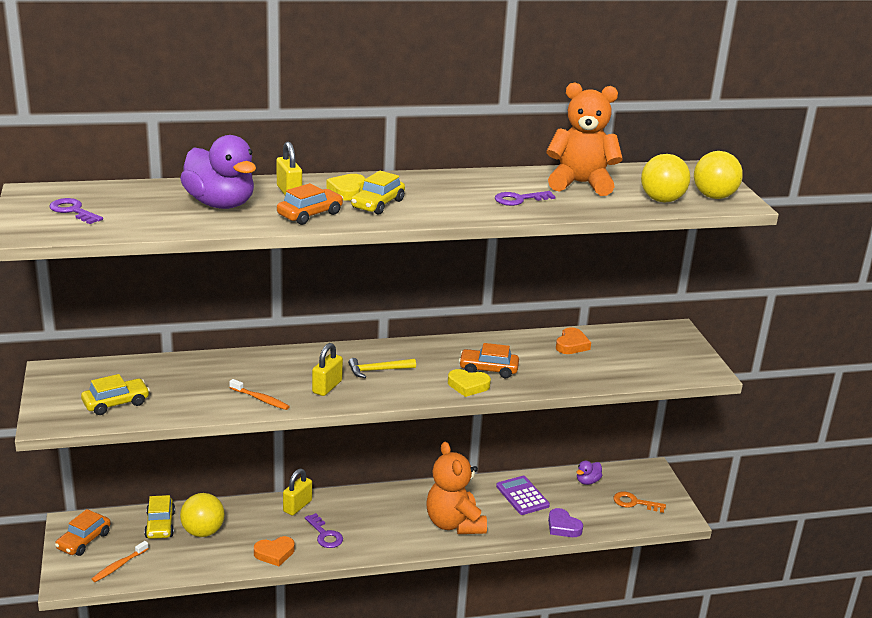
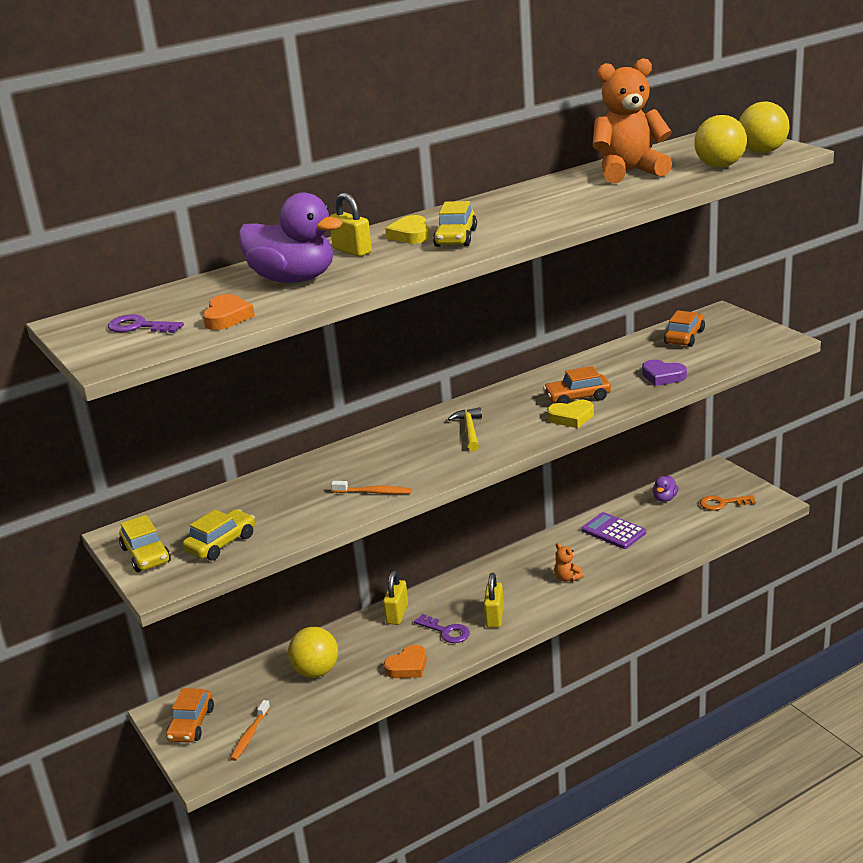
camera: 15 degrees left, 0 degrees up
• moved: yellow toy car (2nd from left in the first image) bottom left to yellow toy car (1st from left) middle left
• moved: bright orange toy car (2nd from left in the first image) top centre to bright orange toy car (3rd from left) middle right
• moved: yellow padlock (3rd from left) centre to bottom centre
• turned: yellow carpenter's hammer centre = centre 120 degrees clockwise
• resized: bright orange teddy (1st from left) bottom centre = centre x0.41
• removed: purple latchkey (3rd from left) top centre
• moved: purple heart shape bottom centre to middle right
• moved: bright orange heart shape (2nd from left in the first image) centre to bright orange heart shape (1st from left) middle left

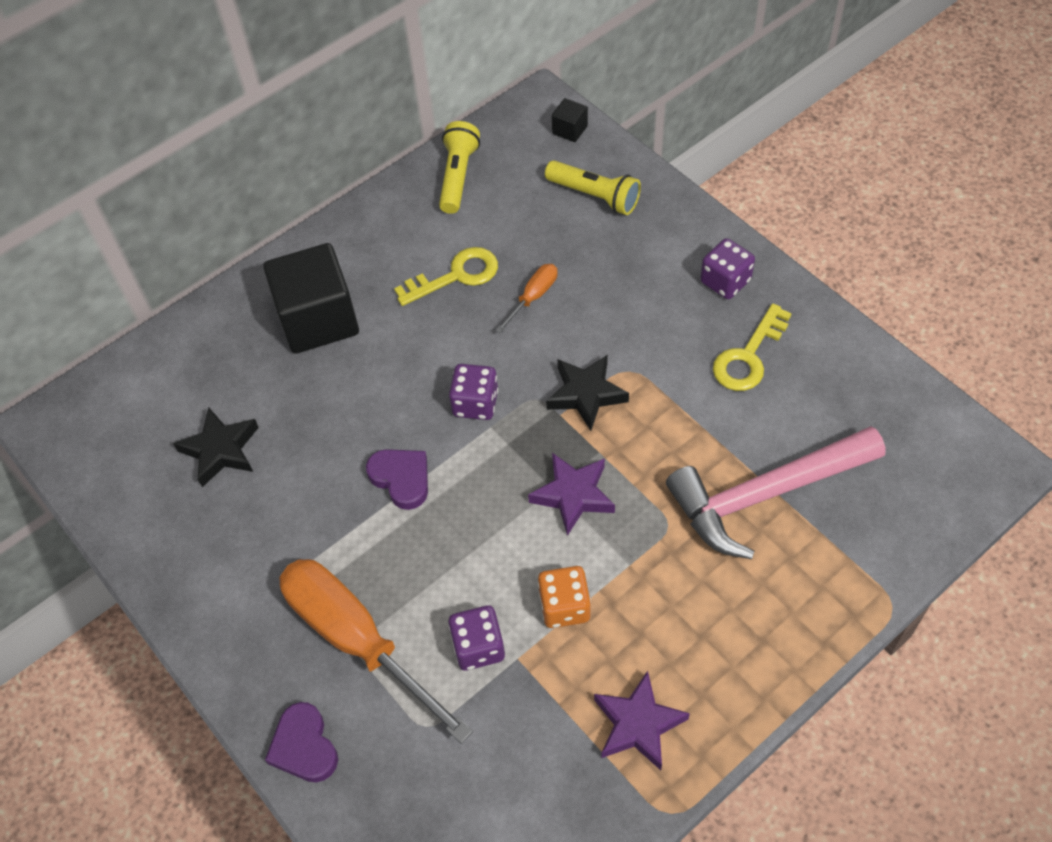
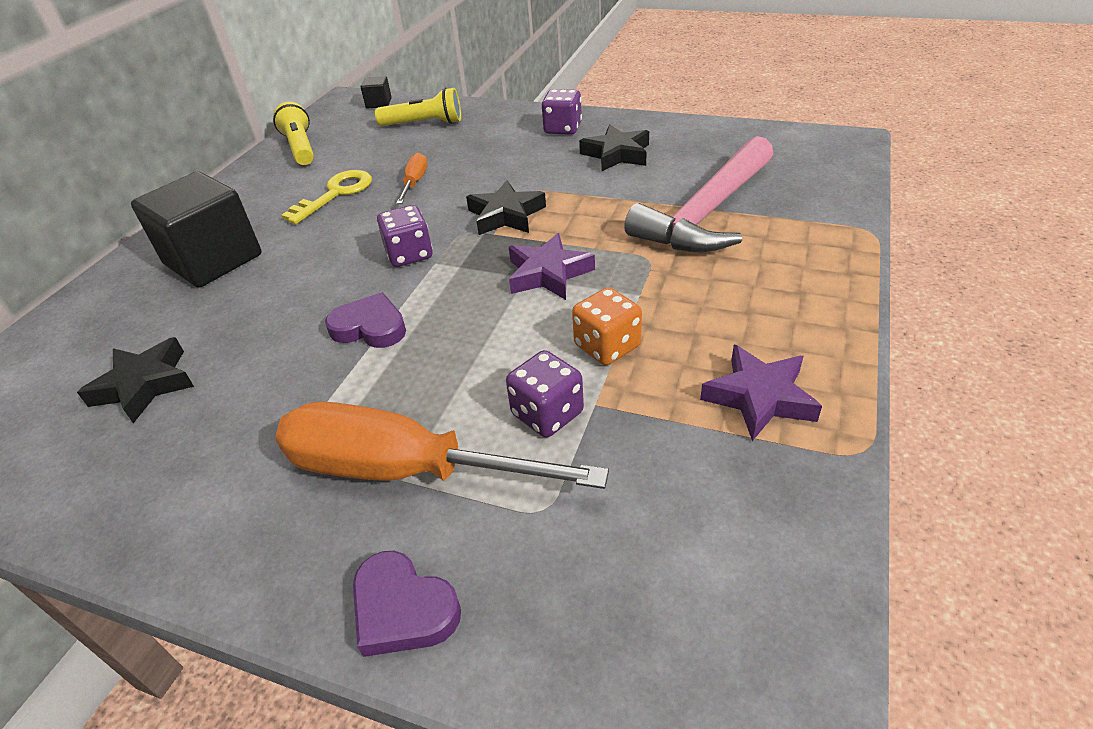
camera: 30 degrees left, 15 degrees down
• replaced: yellow latchkey (2nd from left) middle right to black five-pointed star (3rd from left) top centre

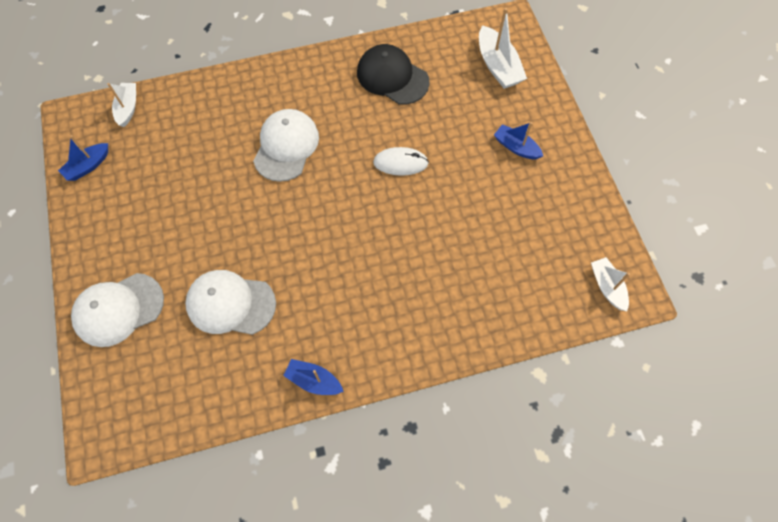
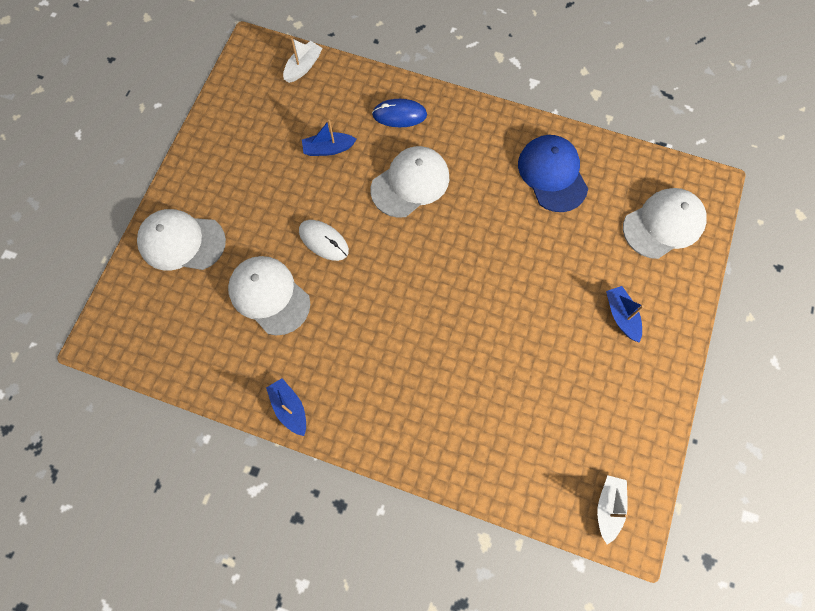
camera: 35 degrees right, 5 degrees up
• moved: cobalt toy boat (1st from left in the first image) top left to cobalt toy boat (2nd from left) top centre
• recoloured: black cap top centre to cobalt cap top right
• moved: white computer mouse top centre to centre
• replaced: white toy boat (2nd from left) top centre to white cap (4th from left) middle right
• added: cobalt computer mouse top centre

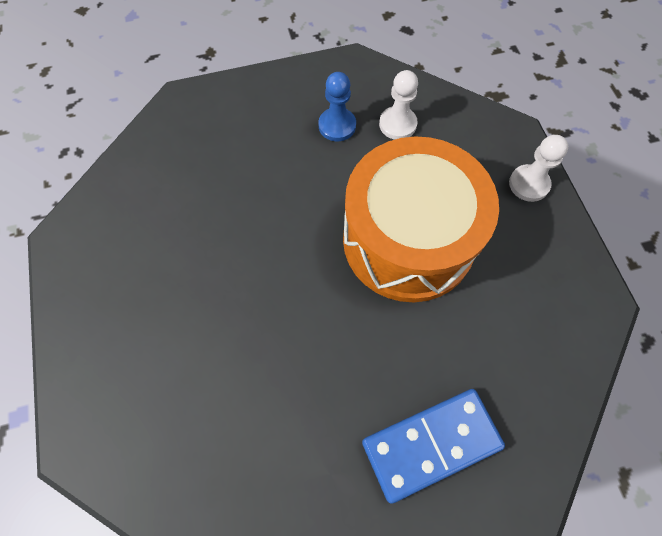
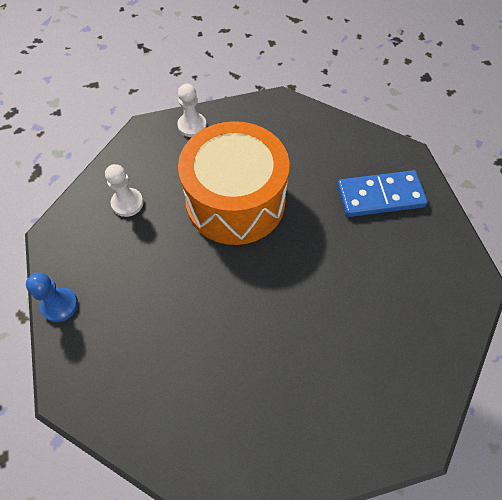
camera: 90 degrees left, 5 degrees down
• moved: cobalt chess pawn top centre to middle left
• turned: cobalt domino piece bottom centre = middle right 75 degrees counterclockwise

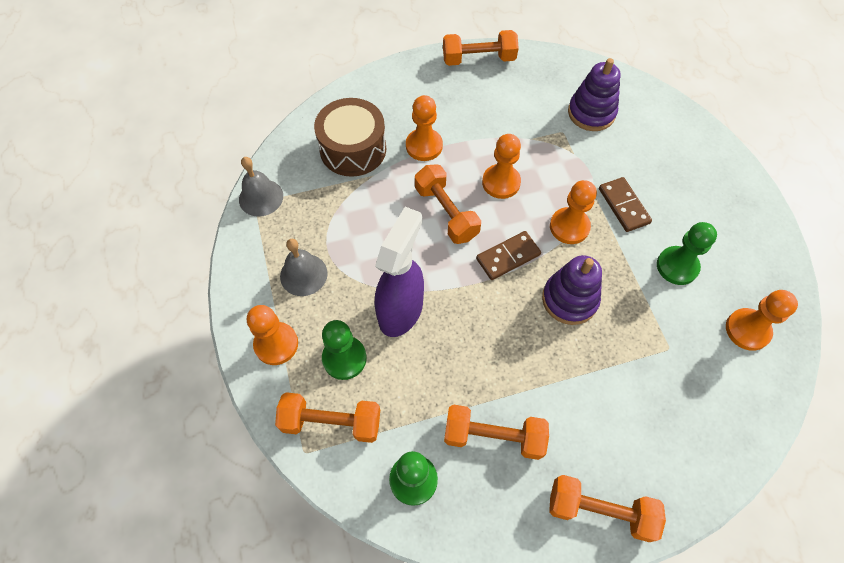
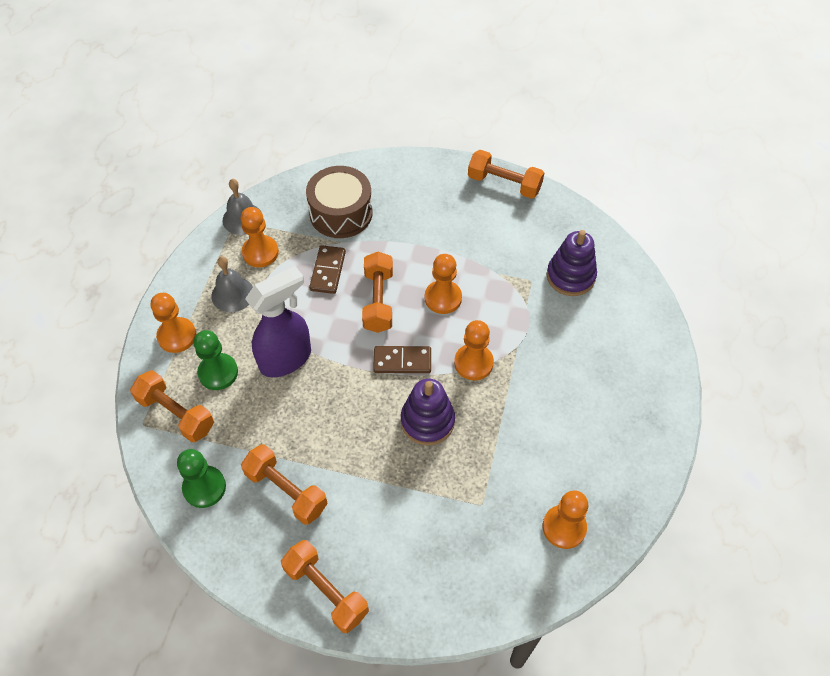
camera: 30 degrees right, 5 degrees down
• moved: bright orange chess pawn (2nd from left) top centre to middle left
• moved: dark brown domino piece (2nd from left in the first image) middle right to dark brown domino piece (1st from left) centre
• removed: green chess pawn (3rd from left) middle right

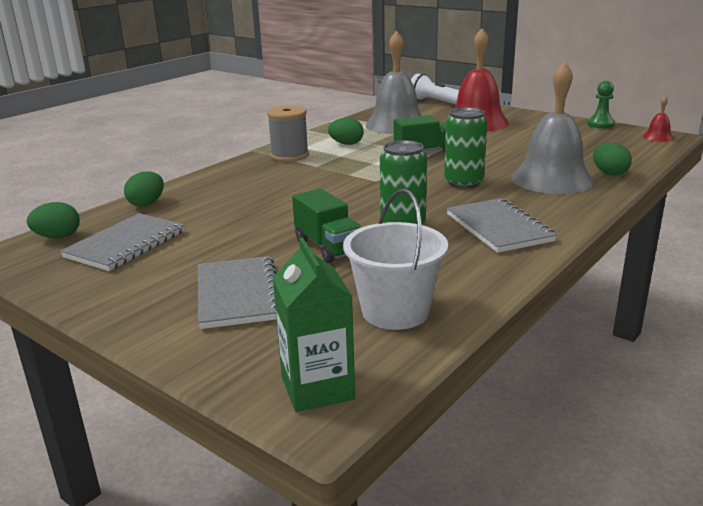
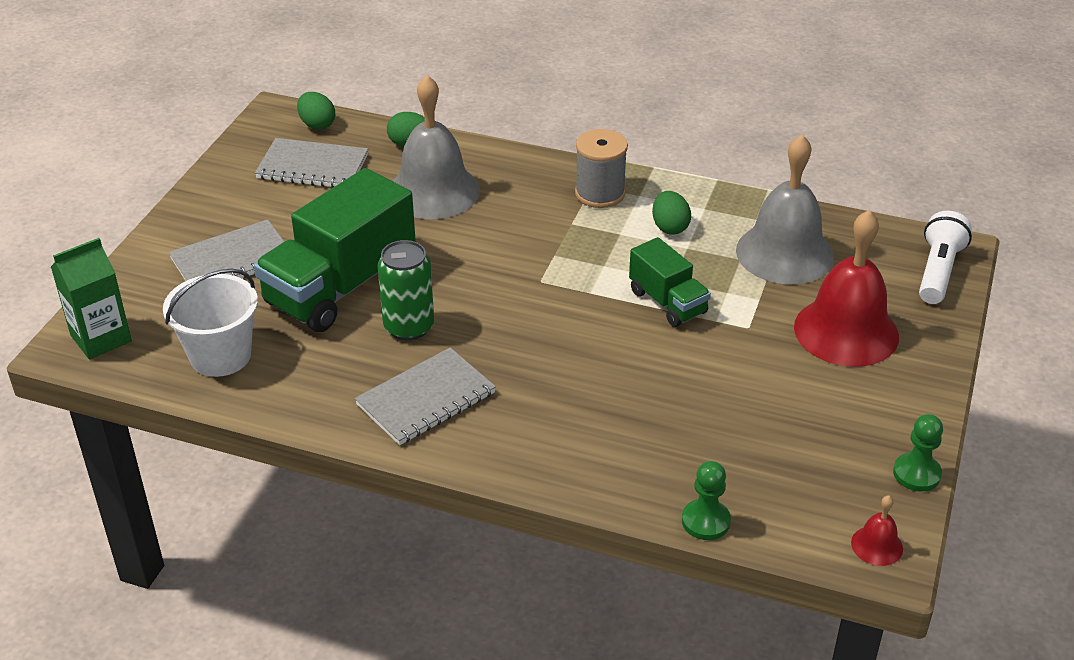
camera: 70 degrees right, 15 degrees up
• resized: green truck (1st from left) centre = middle left x1.87
• removed: green can (2nd from left) top centre
• moved: gray bell (2nd from left in the first image) top right to gray bell (1st from left) top centre
• removed: green toy egg (4th from left) top right
• added: green chess pawn (1st from left) bottom centre

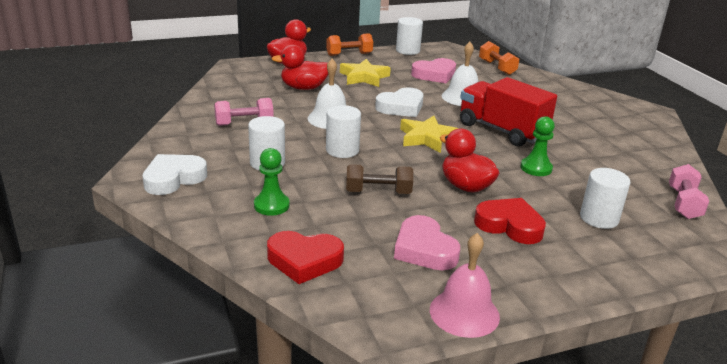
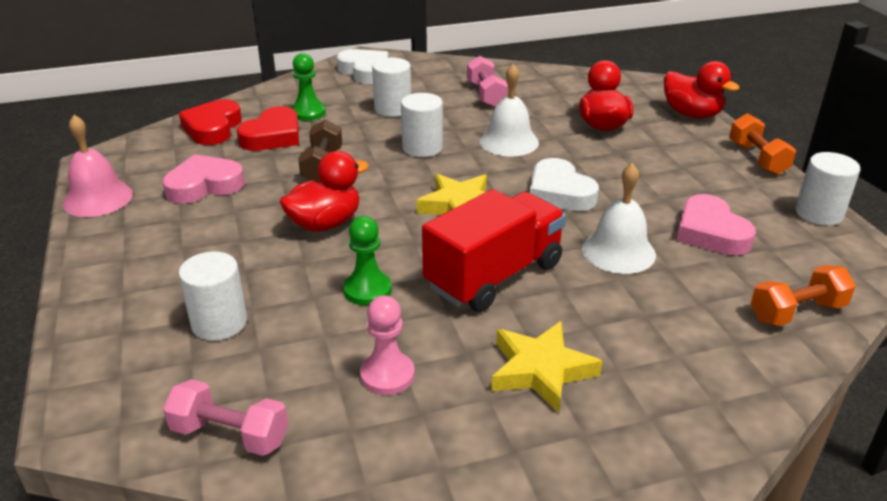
camera: 95 degrees right, 5 degrees up
• moved: yellow five-pointed star (1st from left in the first image) top centre to yellow five-pointed star (2nd from left) bottom centre
• moved: red heart shape (2nd from left) middle right to top left
• added: rose-pink chess pawn bottom centre

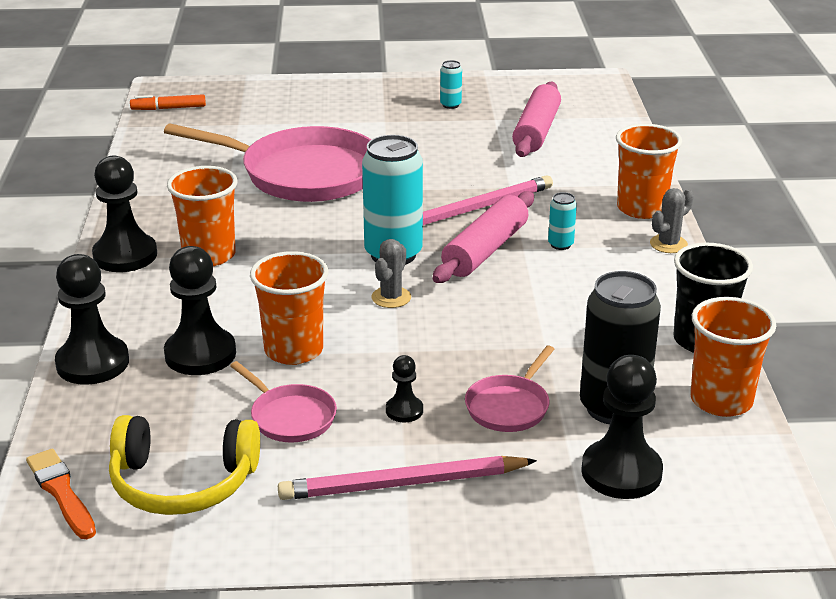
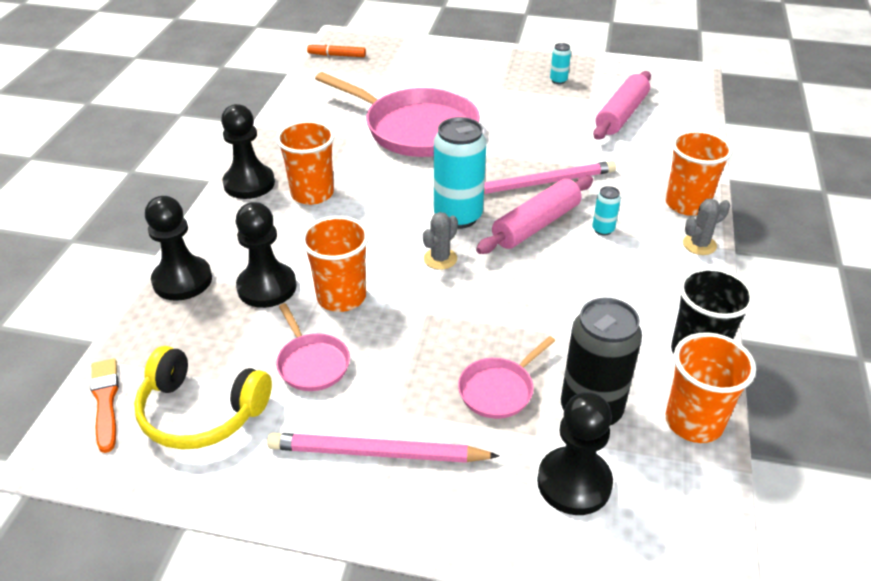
camera: 15 degrees right, 10 degrees up
• removed: black chess pawn (4th from left) centre

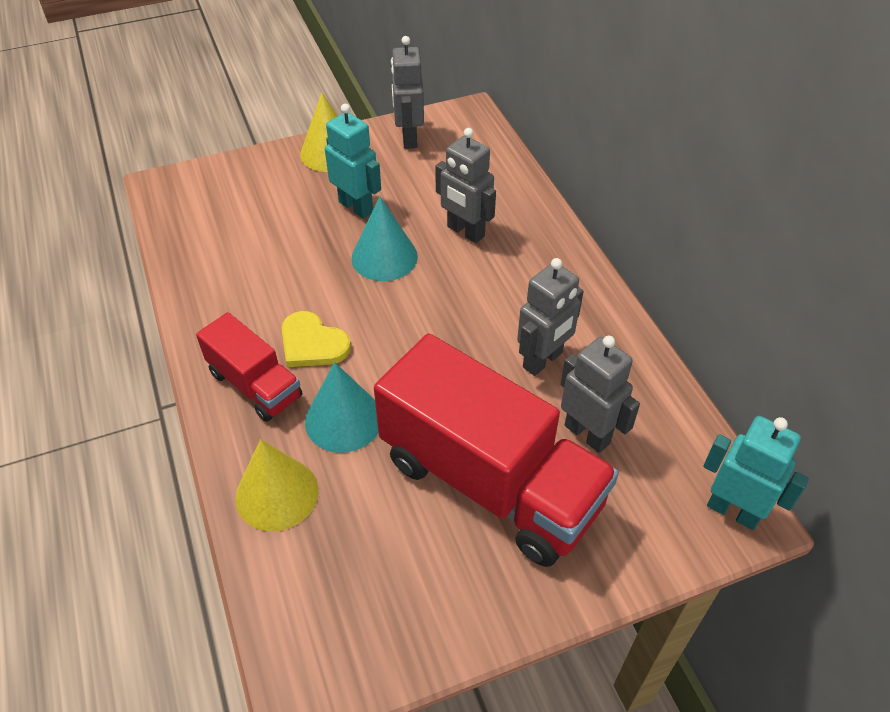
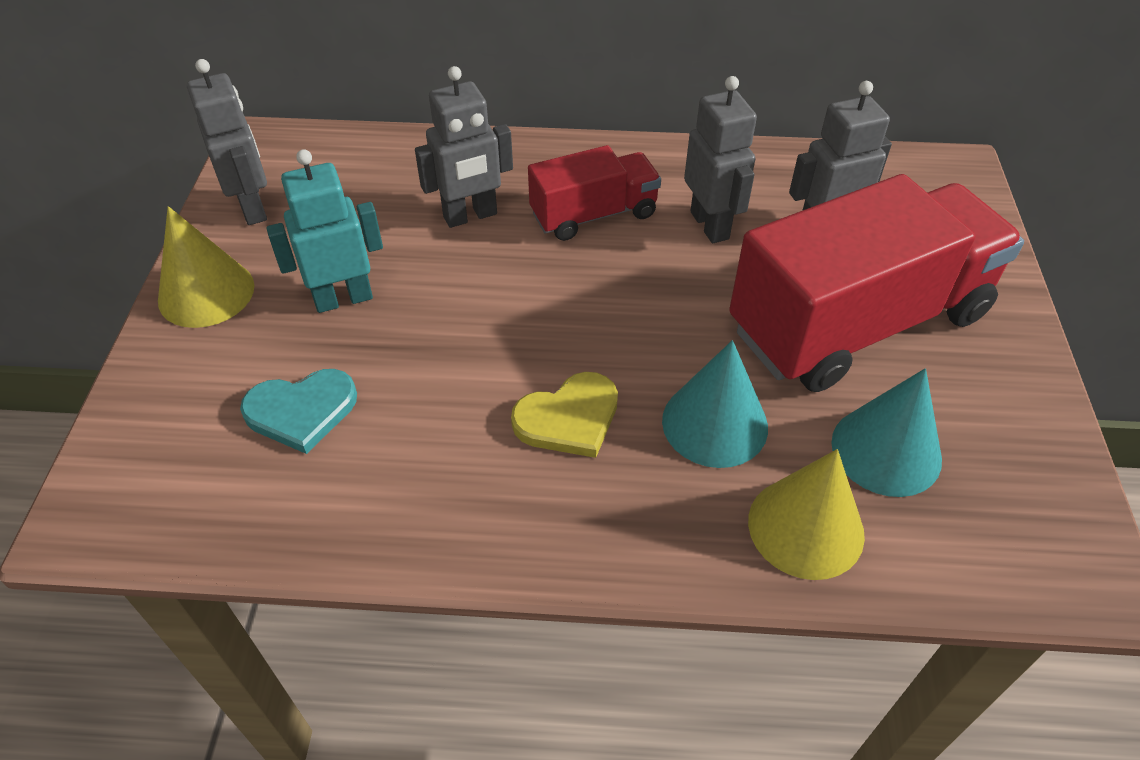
camera: 65 degrees left, 0 degrees up
• moved: red truck (1st from left) middle left to top centre
• moved: aqua cone (2nd from left) centre to middle right
• turned: gray robot figure (1st from left) top centre = top left 135 degrees counterclockwise
• removed: aqua robot figure (2nd from left) middle right
• added: aqua heart shape middle left

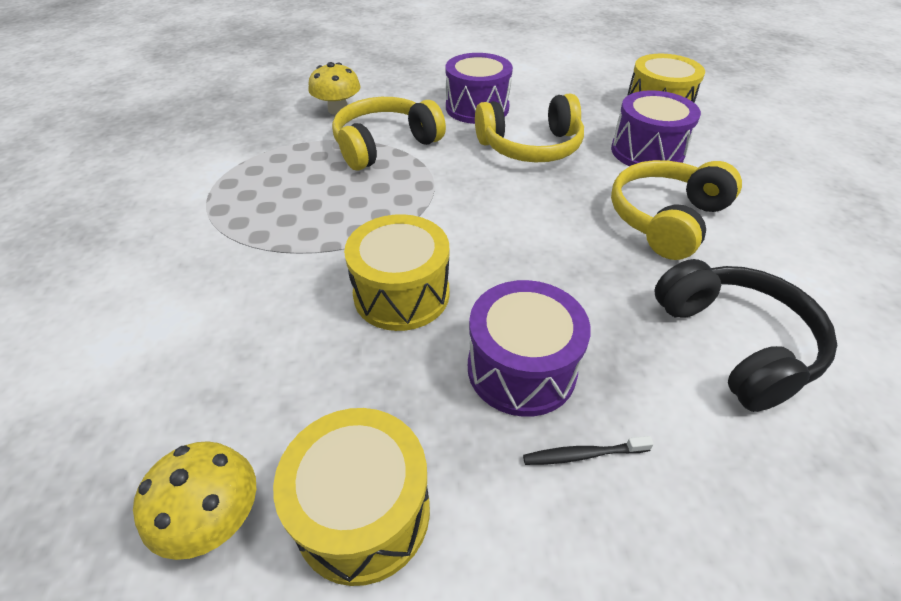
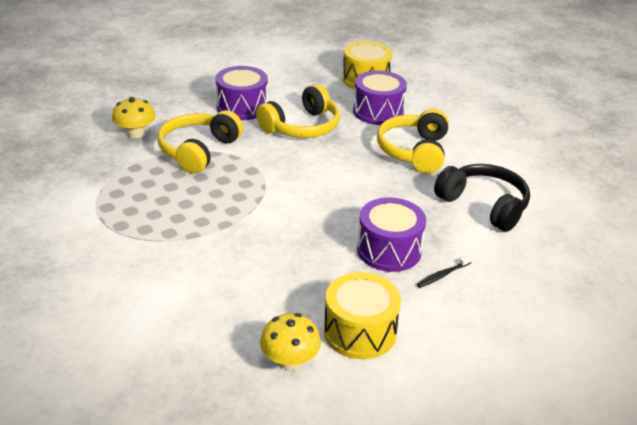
camera: 30 degrees left, 10 degrees down
• removed: yellow snare drum (2nd from left) centre

